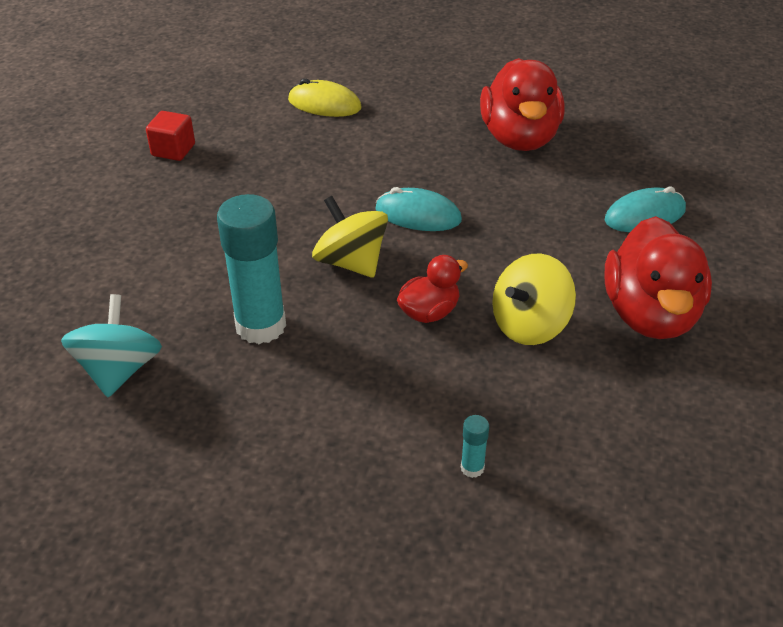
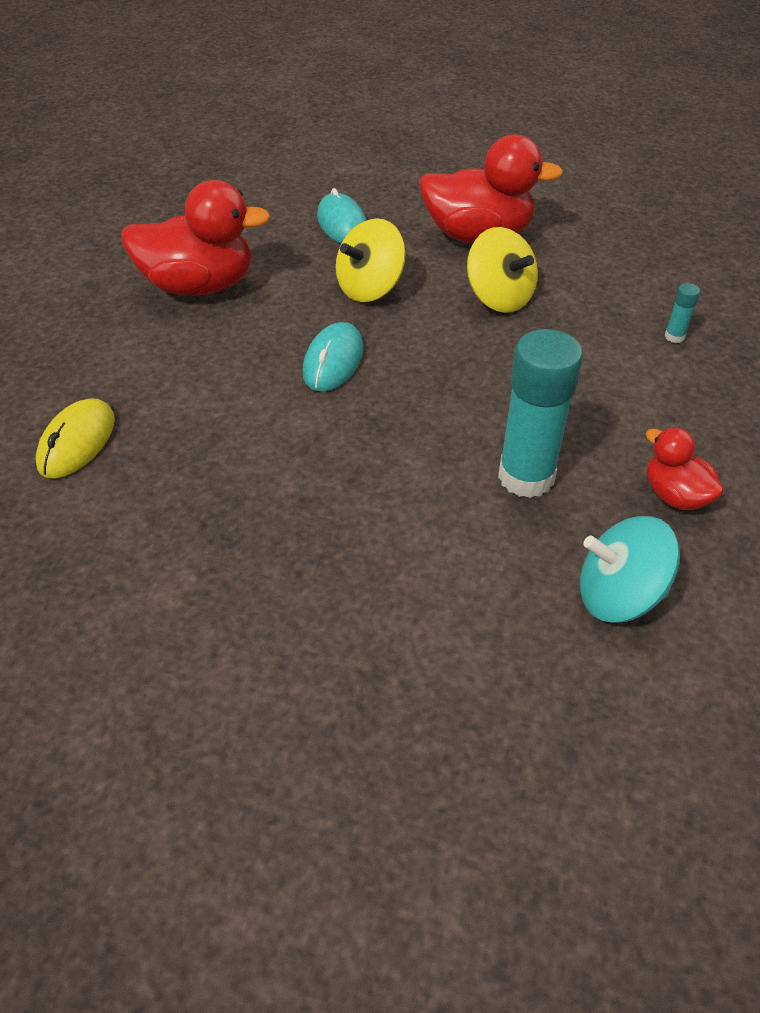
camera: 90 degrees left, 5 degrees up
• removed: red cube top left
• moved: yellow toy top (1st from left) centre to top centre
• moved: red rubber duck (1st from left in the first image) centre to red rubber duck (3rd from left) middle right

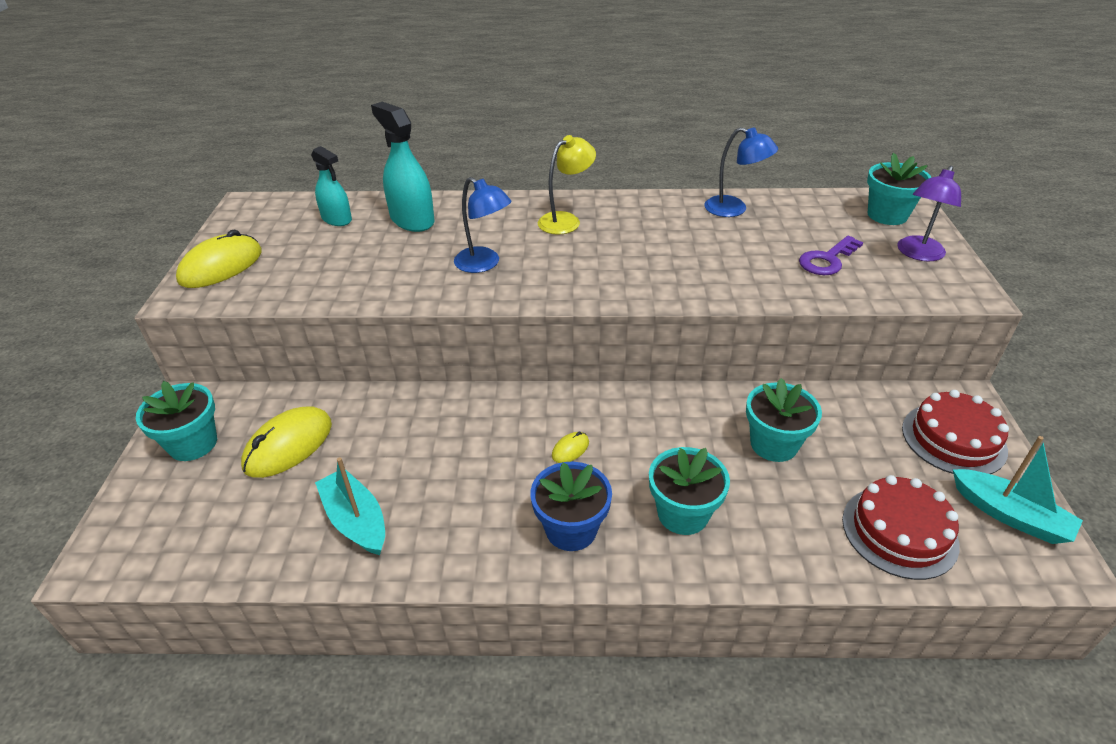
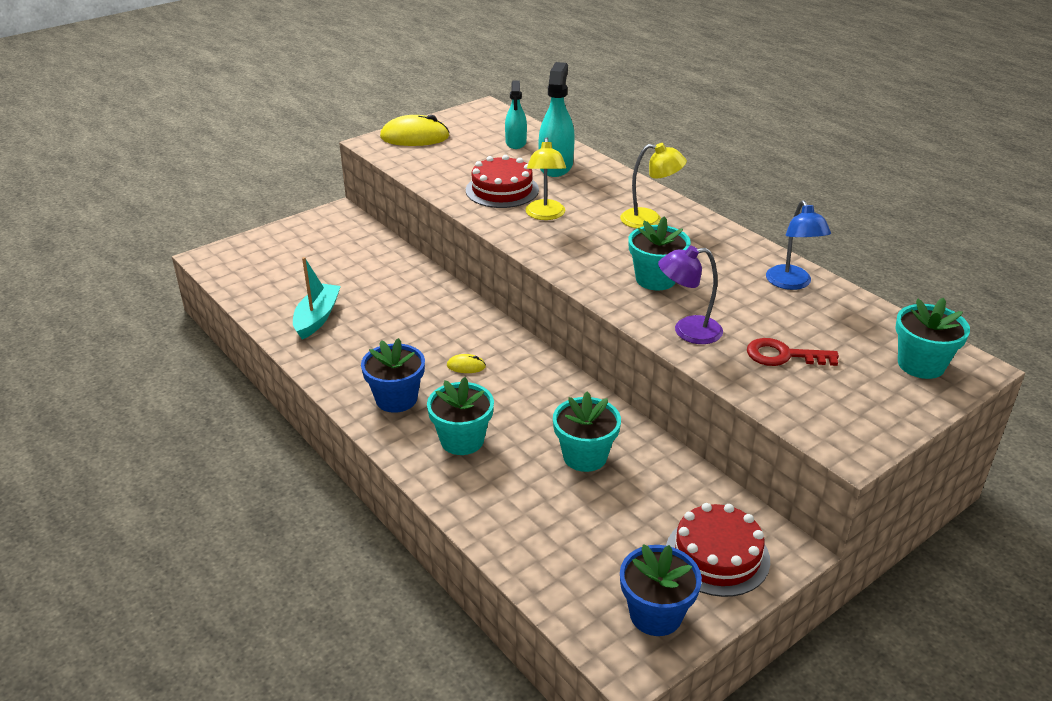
camera: 50 degrees right, 5 degrees down
• moved: aqua potted plant (1st from left in the first image) middle left to aqua potted plant (3rd from left) centre
• removed: yellow computer mouse (2nd from left) middle left
• recoloured: cobalt reading lamp (1st from left) top centre to yellow reading lamp (1st from left) top centre
• recoloured: purple latchkey middle right to red latchkey middle right
• moved: red gateau (1st from left) bottom right to top centre
• moved: purple reading lamp top right to centre
• replaced: aqua toy boat (2nd from left) middle right to cobalt potted plant (2nd from left) bottom centre

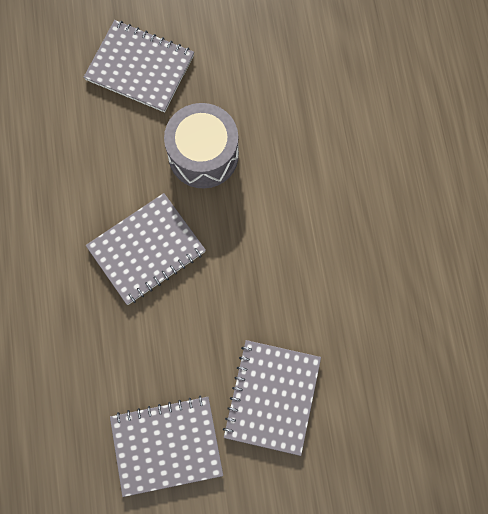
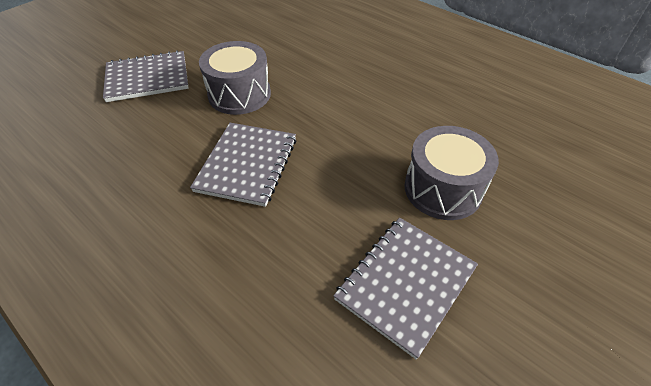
camera: 40 degrees left, 25 degrees down
• replaced: gray notepad (4th from left) bottom centre to gray snare drum (2nd from left) middle right

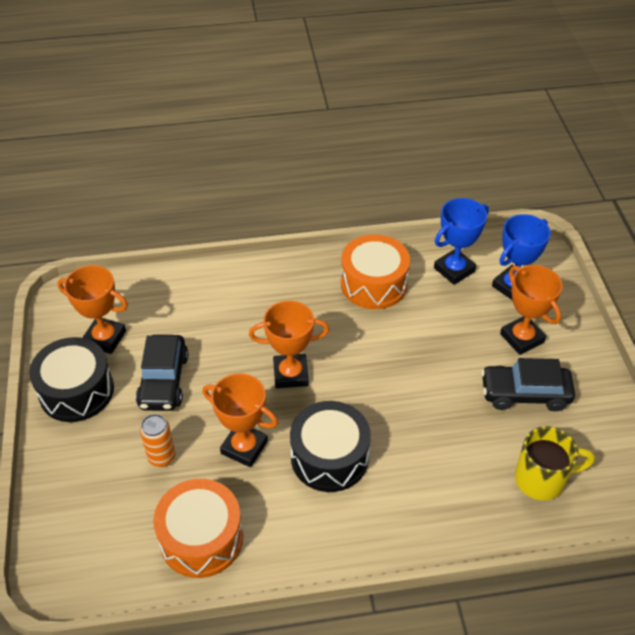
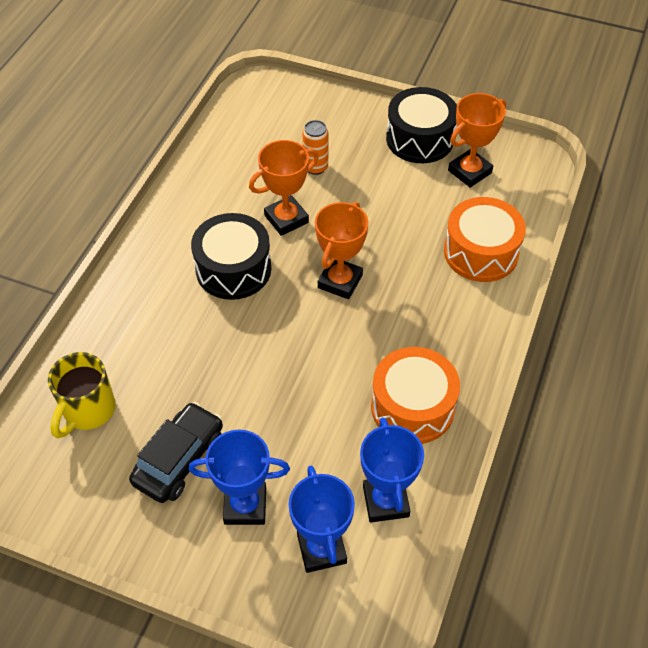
camera: 120 degrees right, 5 degrees up
• removed: black toy car (1st from left) middle left
• moved: bright orange snare drum (1st from left in the first image) bottom left to bright orange snare drum (2nd from left) middle right
• recoloured: bright orange prize cup (4th from left) middle right to cobalt prize cup (1st from left) bottom centre

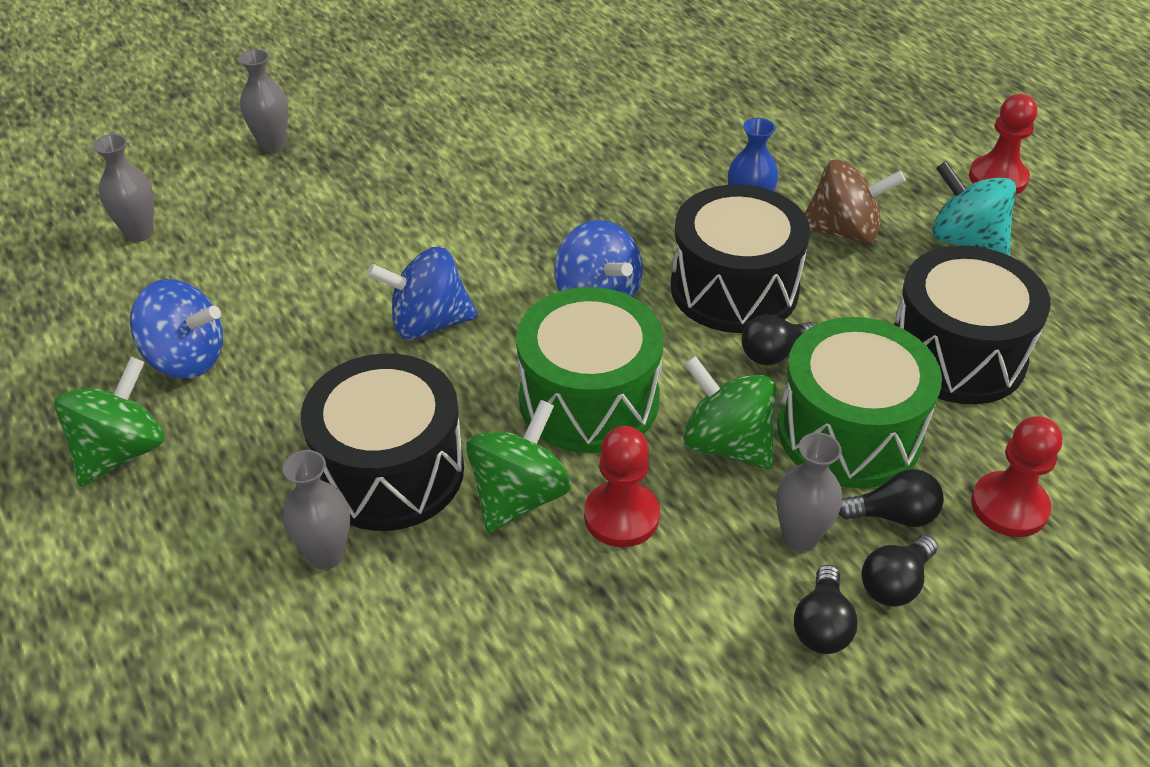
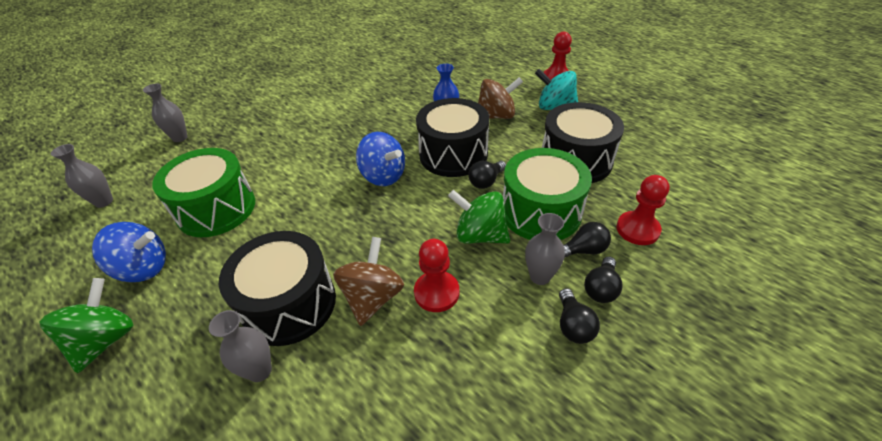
camera: 15 degrees left, 0 degrees up
• removed: cobalt toy top (2nd from left) centre
• recoloured: green toy top (2nd from left) centre to dark brown toy top (1st from left) centre
• moved: green snare drum (1st from left) centre to middle left

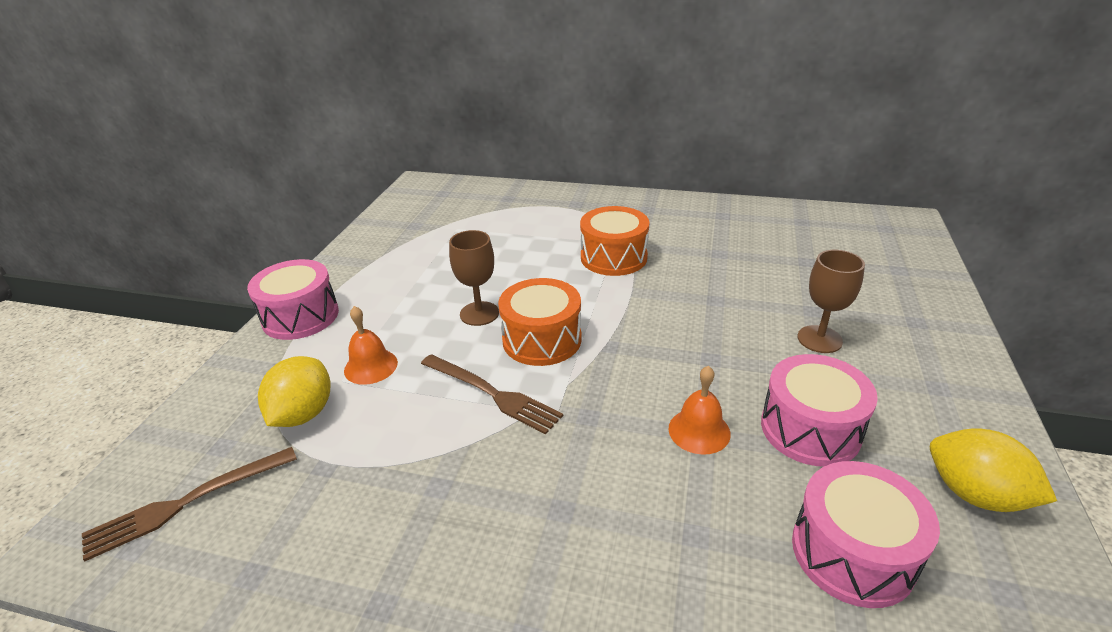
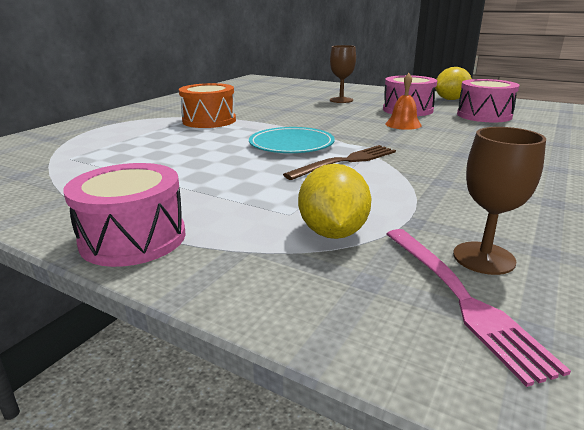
camera: 75 degrees left, 10 degrees down
• recoloured: dark brown table fork (1st from left) bottom left to rose-pink table fork bottom right
• turned: yellow lemon (1st from left) middle left = centre 60 degrees clockwise
• removed: bright orange bell (1st from left) centre
• moved: dark brown chalice (1st from left in the first image) centre to dark brown chalice (2nd from left) middle right
• replaced: bright orange snare drum (1st from left) centre to aqua dinner plate top centre

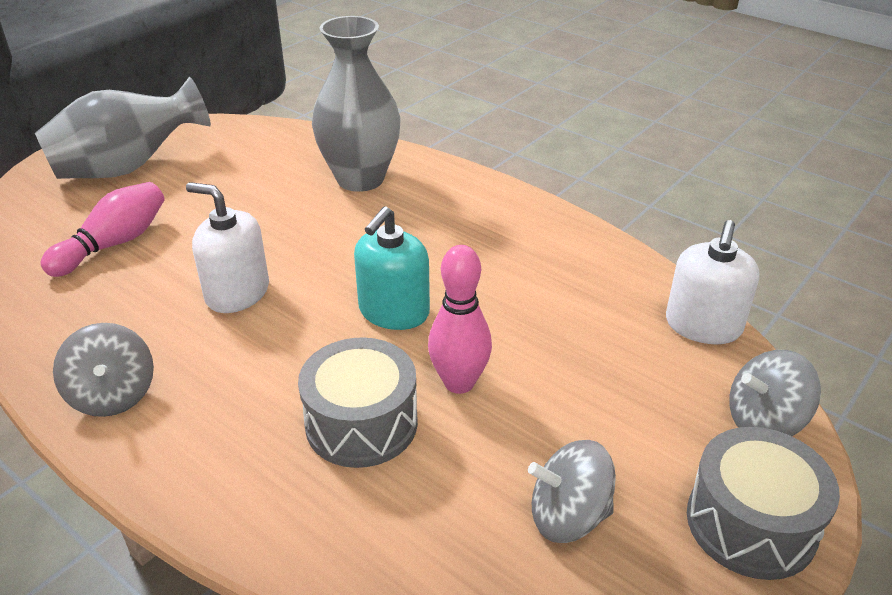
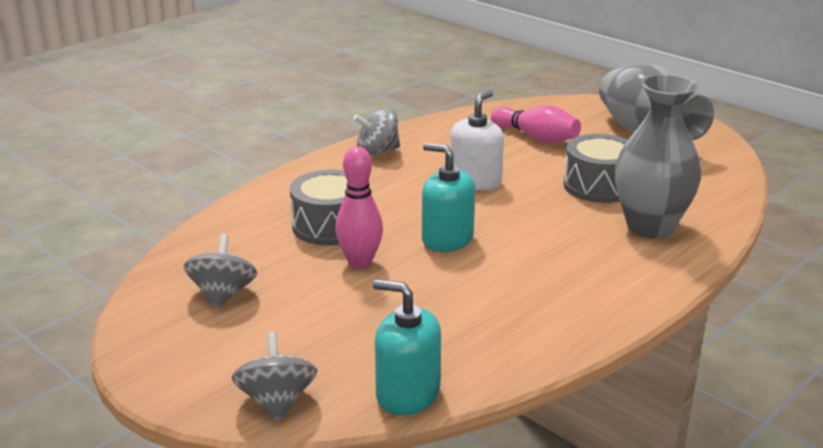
camera: 95 degrees right, 10 degrees down
• recoloured: white pump bottle (2nd from left) middle right to aqua pump bottle (1st from left) bottom centre
• moved: gray snare drum (2nd from left) bottom right to middle right

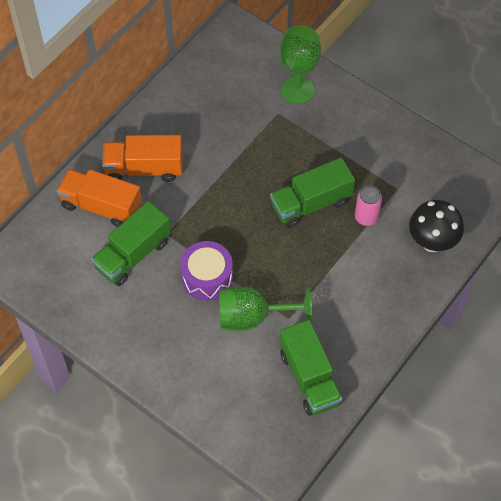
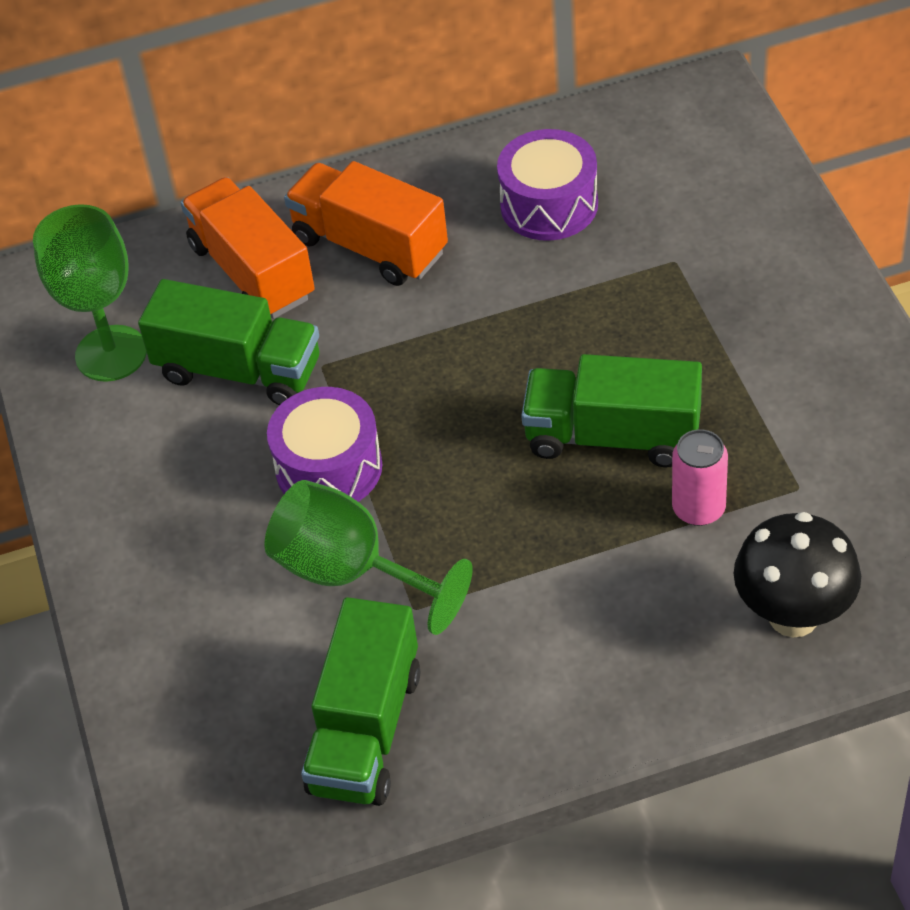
camera: 40 degrees right, 10 degrees down
• turned: green truck (1st from left) middle left = middle left 150 degrees counterclockwise
• moved: green chalice (2nd from left in the first image) top centre to green chalice (1st from left) top left
• added: purple snare drum (2nd from left) top centre

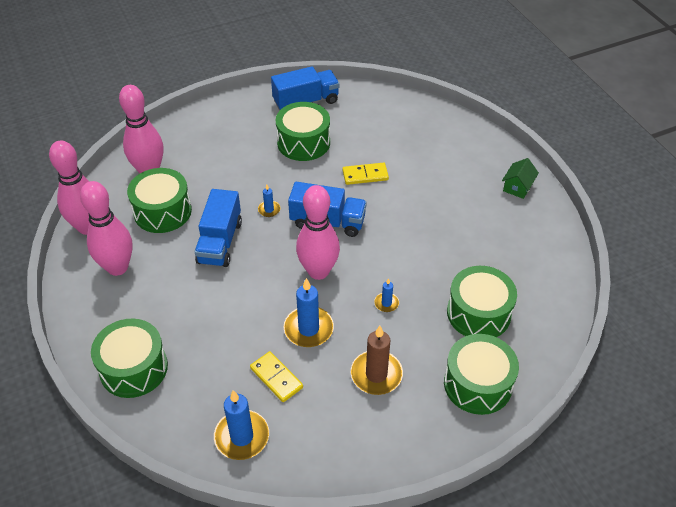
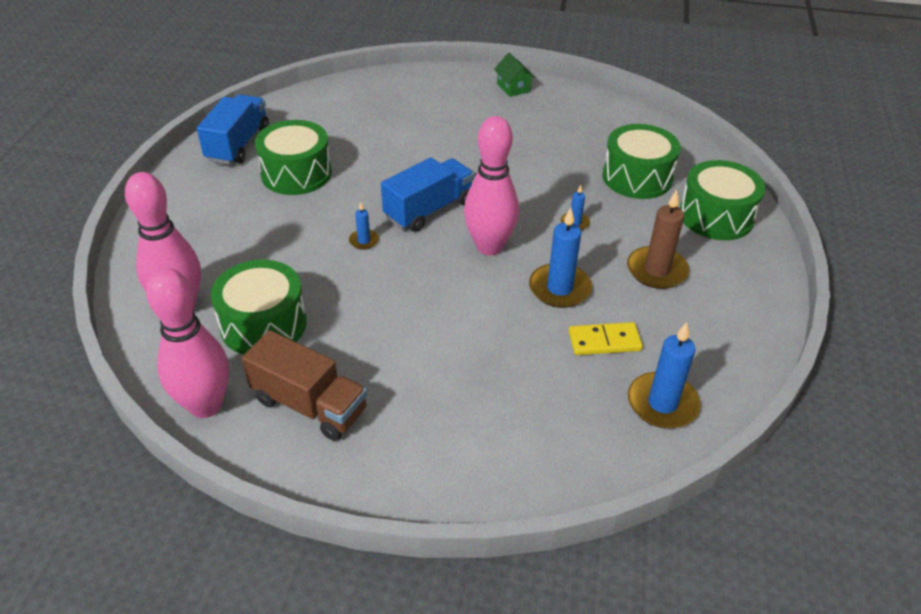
camera: 55 degrees left, 5 degrees down
• replaced: rose-pink skittle (2nd from left) middle left to dark brown truck middle left
• removed: green snare drum (1st from left) bottom left
• removed: cobalt truck (1st from left) middle left
• removed: yellow domino piece (2nd from left) centre

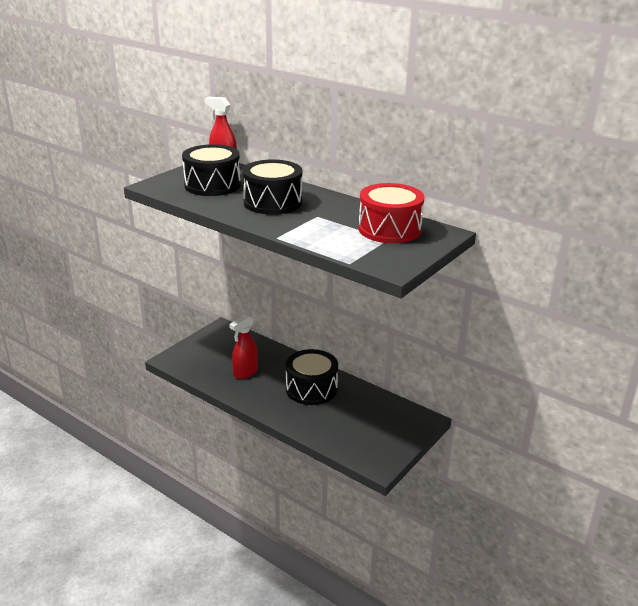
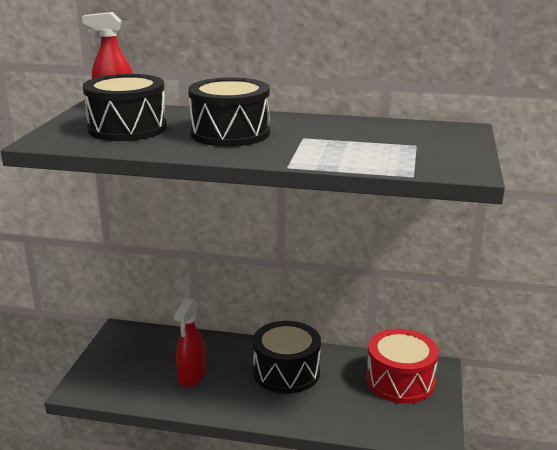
camera: 25 degrees left, 5 degrees down
• moved: red snare drum centre to bottom right

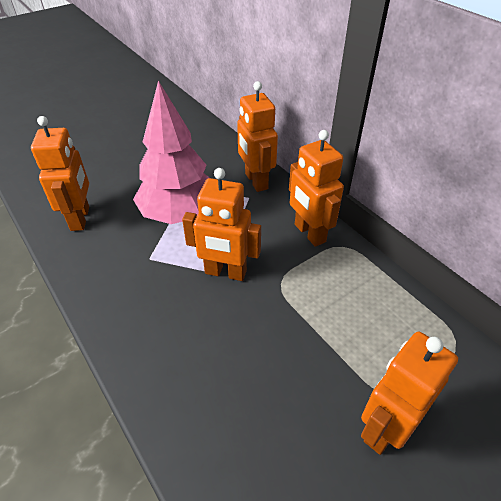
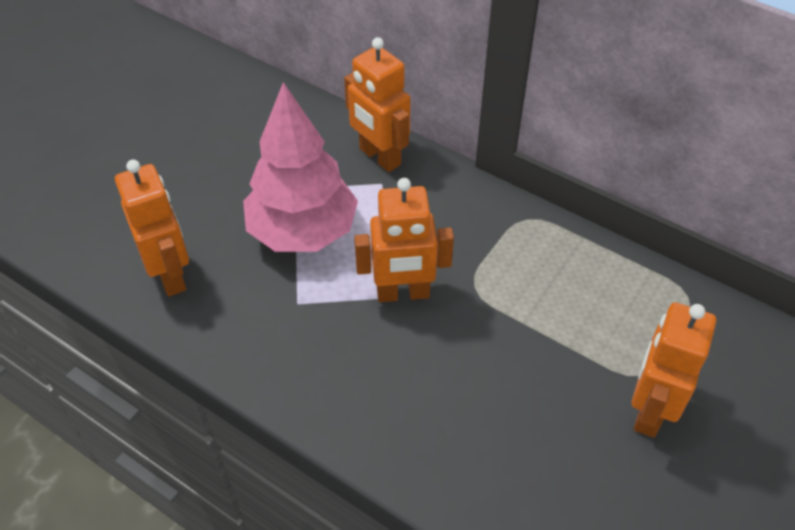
camera: 20 degrees left, 5 degrees up
• removed: bright orange robot figure (4th from left) centre

